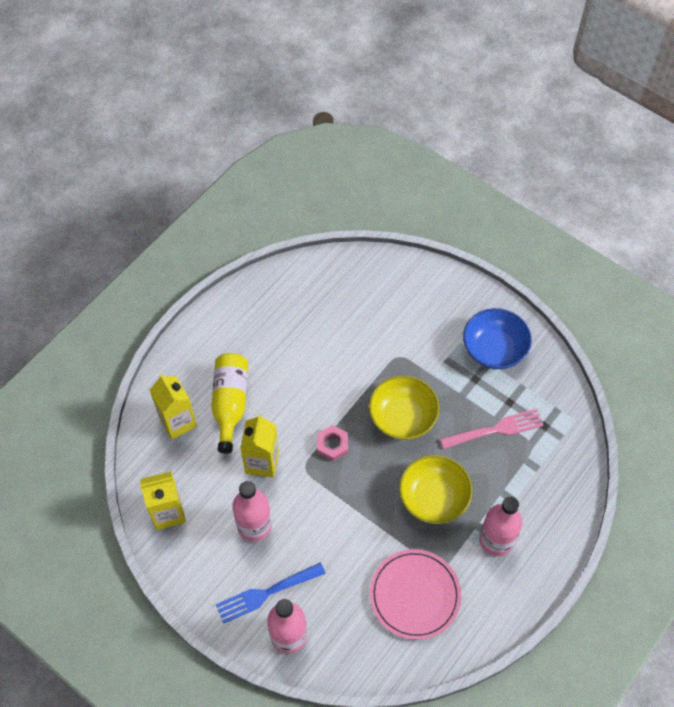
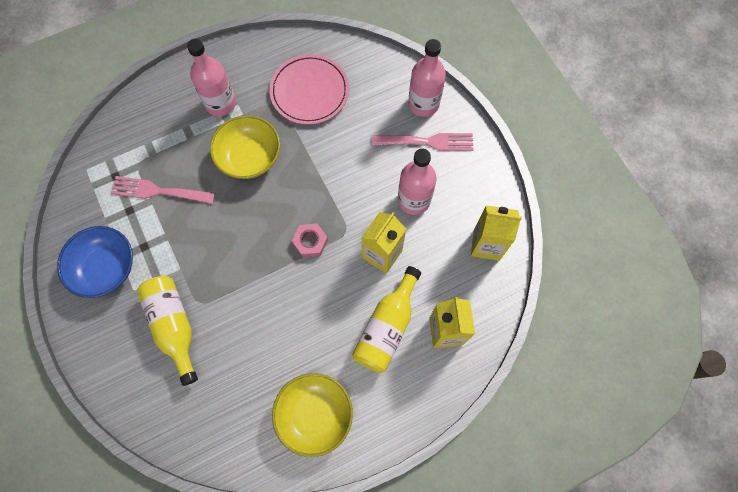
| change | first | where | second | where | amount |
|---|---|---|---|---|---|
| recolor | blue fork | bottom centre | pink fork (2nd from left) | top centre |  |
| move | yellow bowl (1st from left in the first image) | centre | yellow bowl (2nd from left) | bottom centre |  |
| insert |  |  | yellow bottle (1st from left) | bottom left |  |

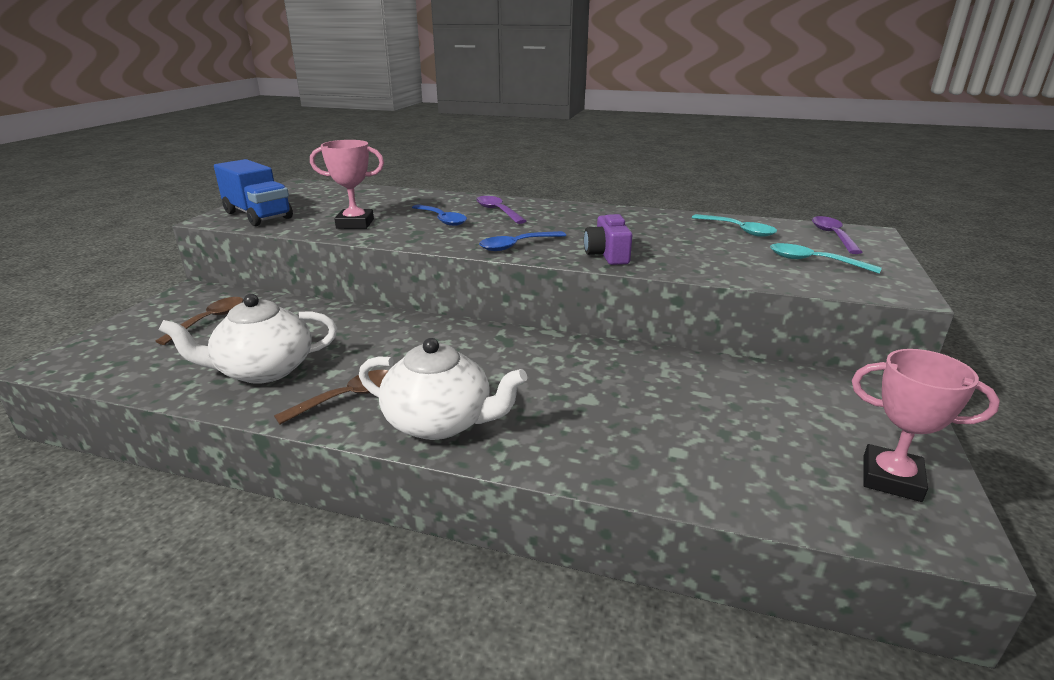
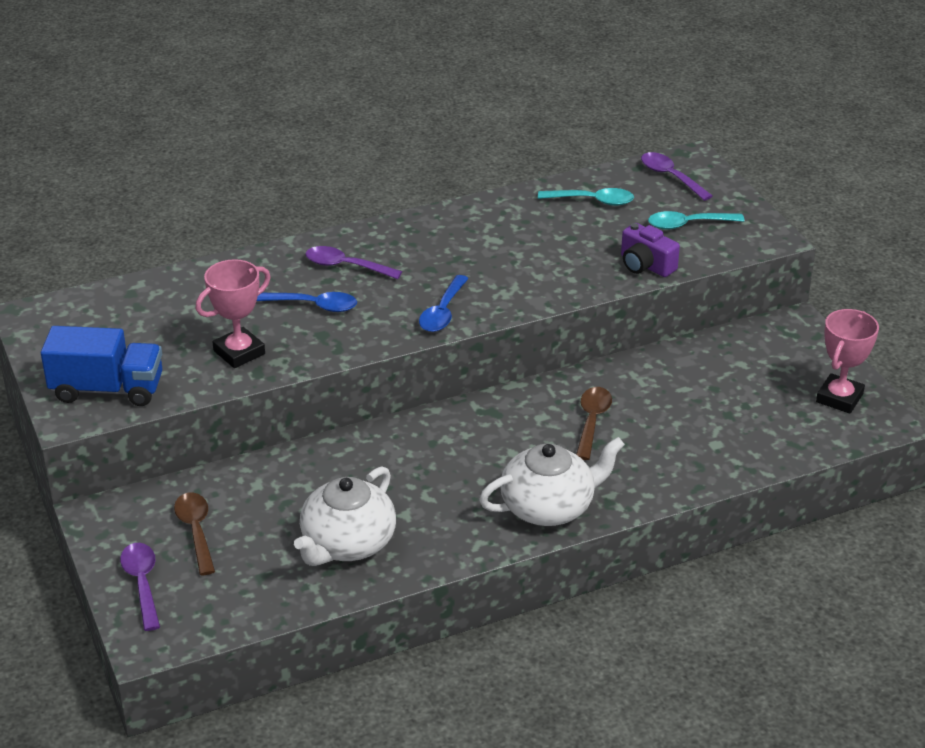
| change | first | where | second | where | amount |
|---|---|---|---|---|---|
| move | brown spoon (2nd from left) | middle left |  | centre |  |
| move | purple camera | centre |  | middle right |  |
| rotate | pink trophy (2nd from left) | middle right |  | middle right | 45 degrees counterclockwise |
| insert |  |  | purple spoon (1st from left) | bottom left |  |

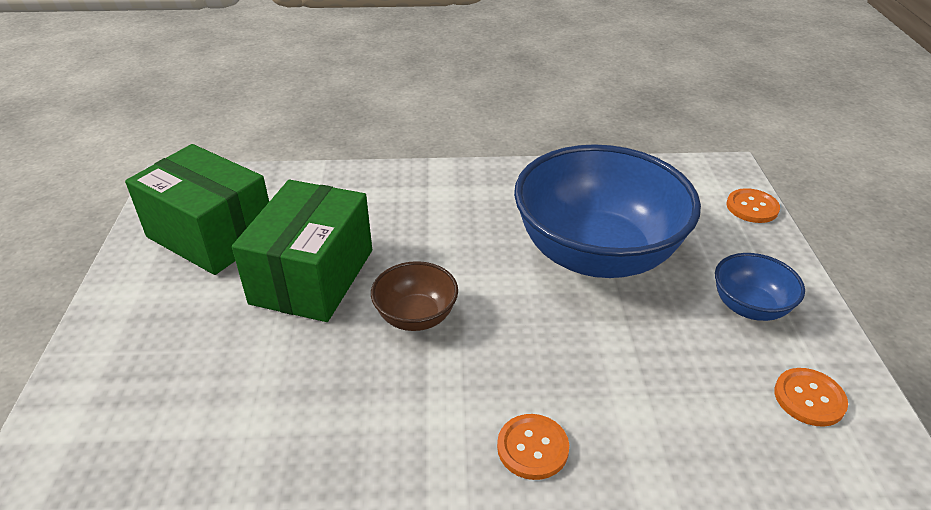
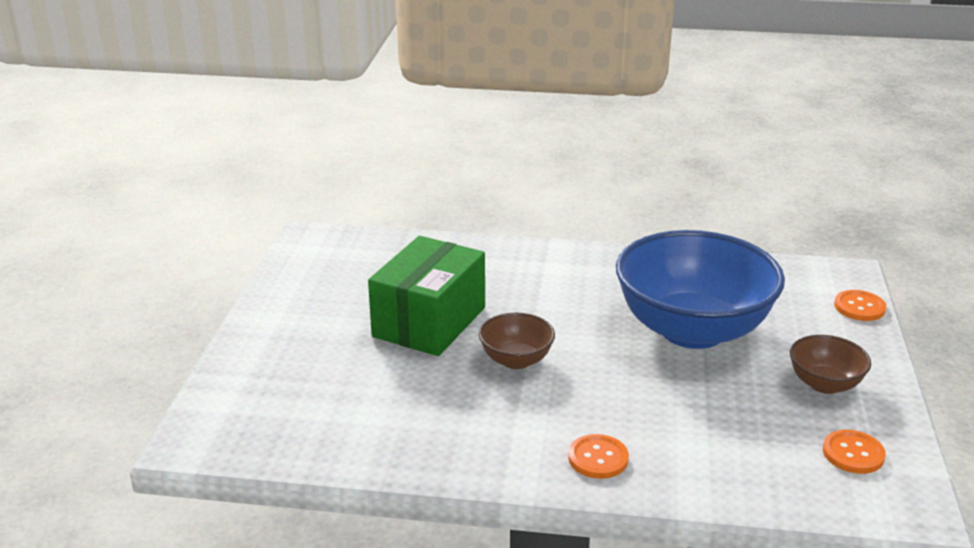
| change | first | where | second | where | amount |
|---|---|---|---|---|---|
| delete | green box (1st from left) | middle left |  |  |  |
| recolor | blue bowl (2nd from left) | middle right | brown bowl (2nd from left) | middle right |  |

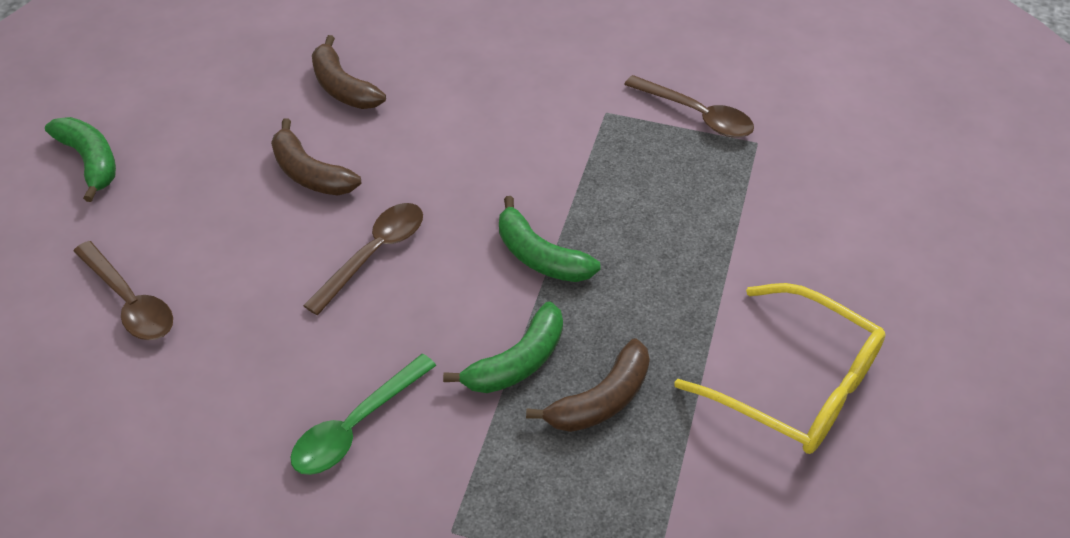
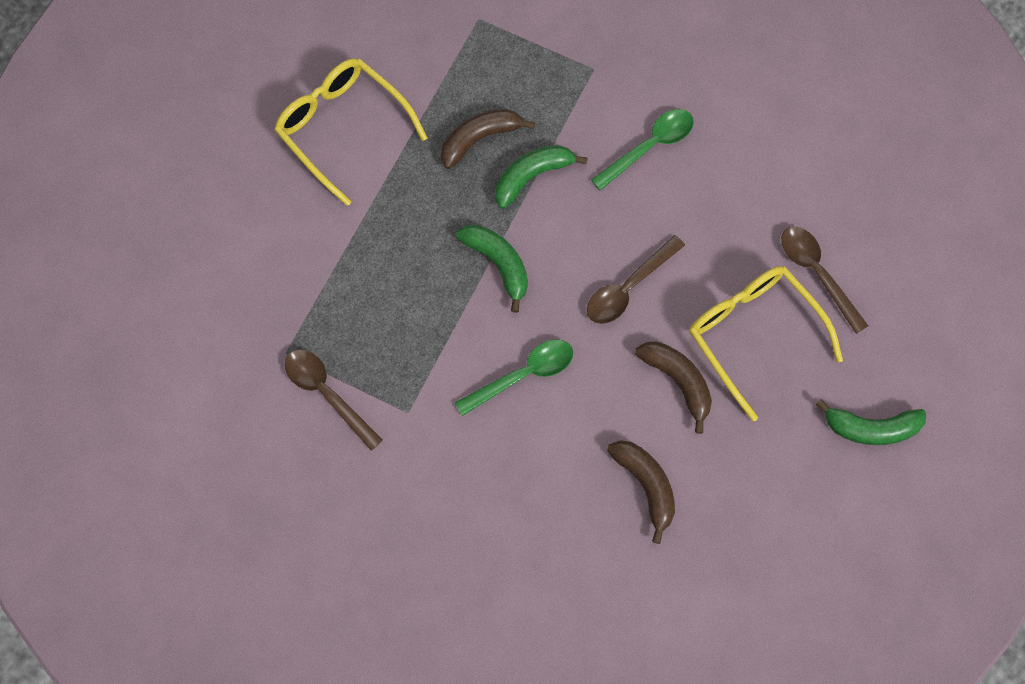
| change | first | where | second | where | amount |
|---|---|---|---|---|---|
| rotate | green banana (1st from left in the first image) | top left | green banana (3rd from left) | middle right | 60 degrees counterclockwise |
| insert |  |  | green spoon (1st from left) | centre |  |
| insert |  |  | yellow glasses (2nd from left) | middle right |  |

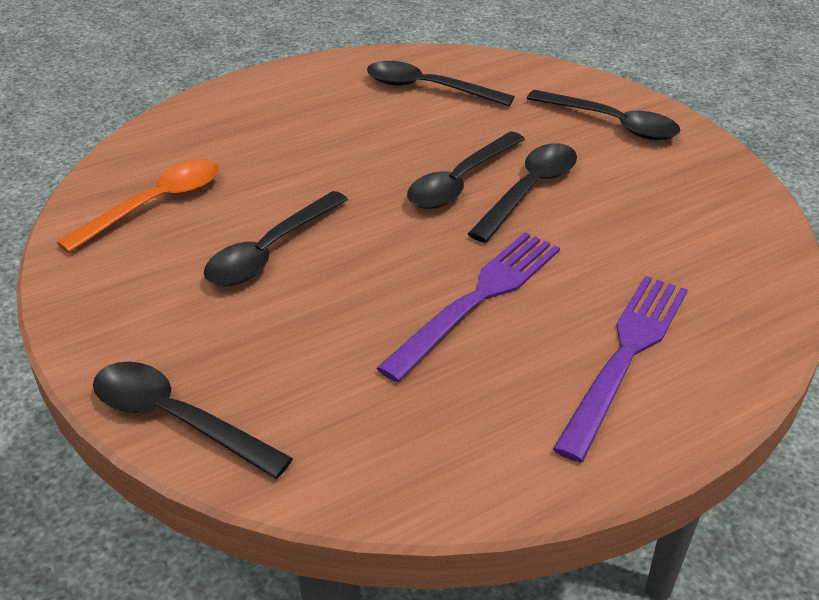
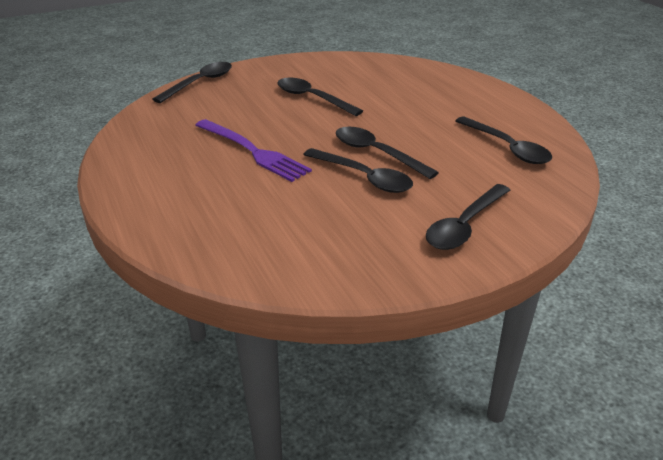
| change | first | where | second | where | amount |
|---|---|---|---|---|---|
| delete | orange spoon | middle left |  |  |  |
| rotate | black spoon (3rd from left in the first image) | top centre | black spoon (6th from left) | top right | 120 degrees clockwise |
| delete | purple fork (2nd from left) | middle right |  |  |  |

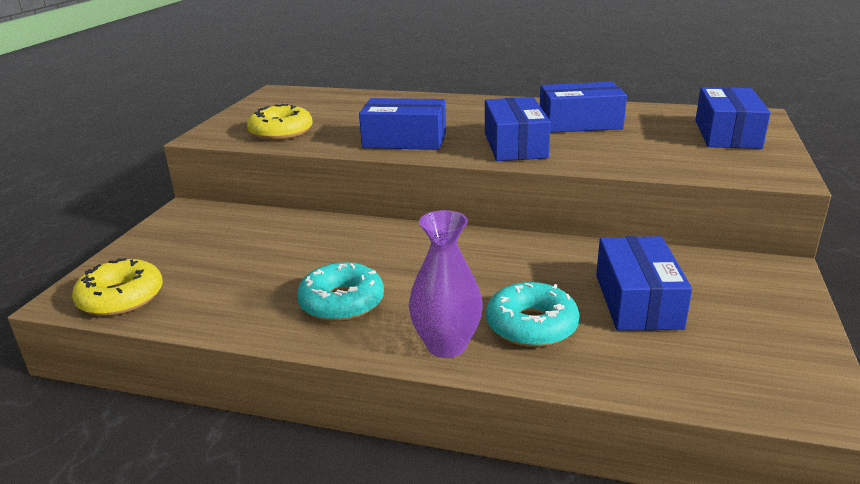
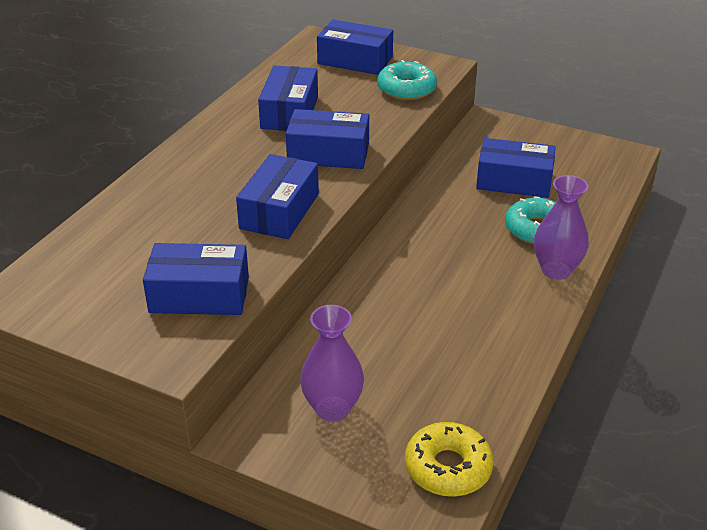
| change | first | where | second | where | amount |
|---|---|---|---|---|---|
| replace | yellow donut (2nd from left) | top left | blue box (1st from left) | middle left |  |
| move | turquoise donut (1st from left) | centre |  | top centre |  |
| insert |  |  | purple vase (1st from left) | bottom centre |  |

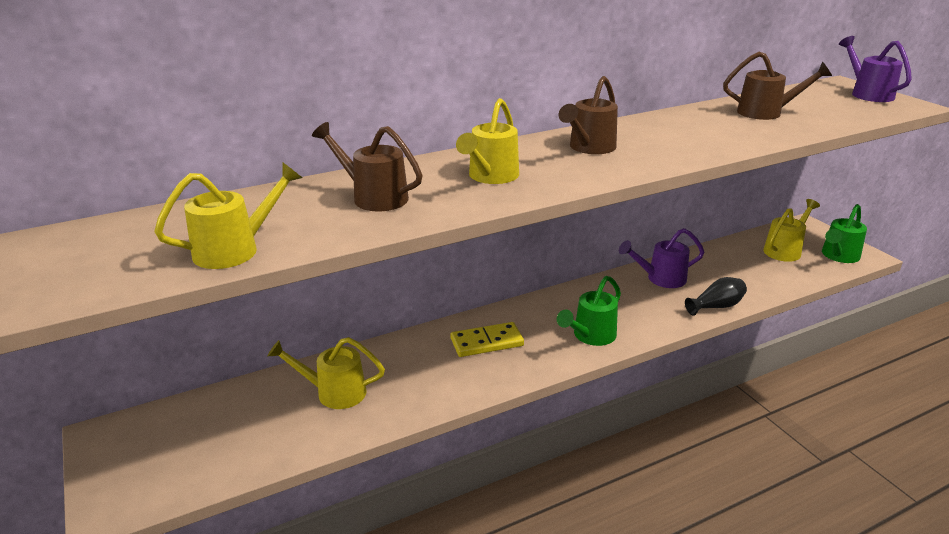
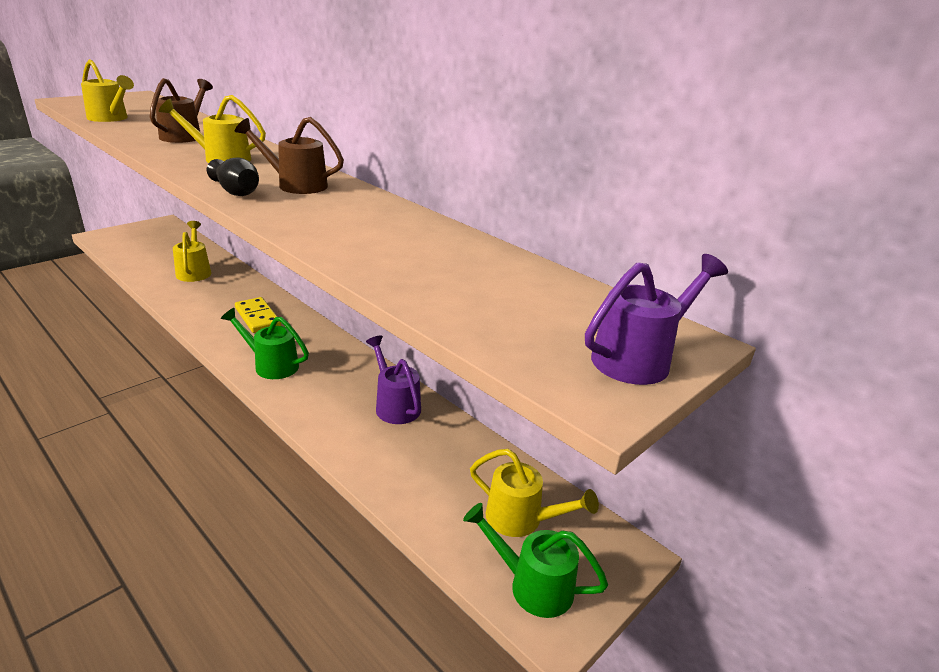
| change | first | where | second | where | amount |
|---|---|---|---|---|---|
| move | black vase | middle right |  | top left |  |
| delete | brown watering can (3rd from left) | top right |  |  |  |

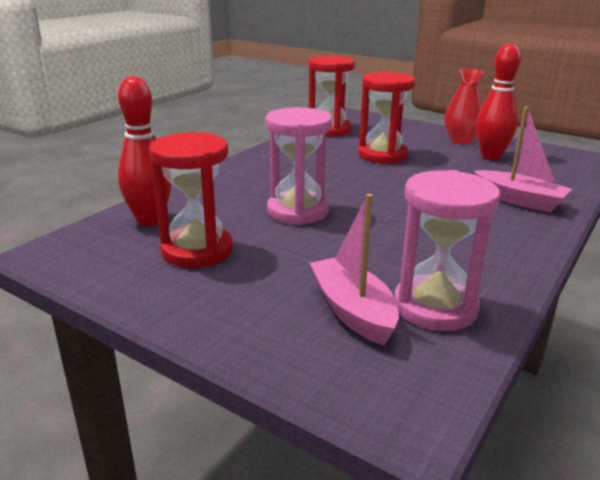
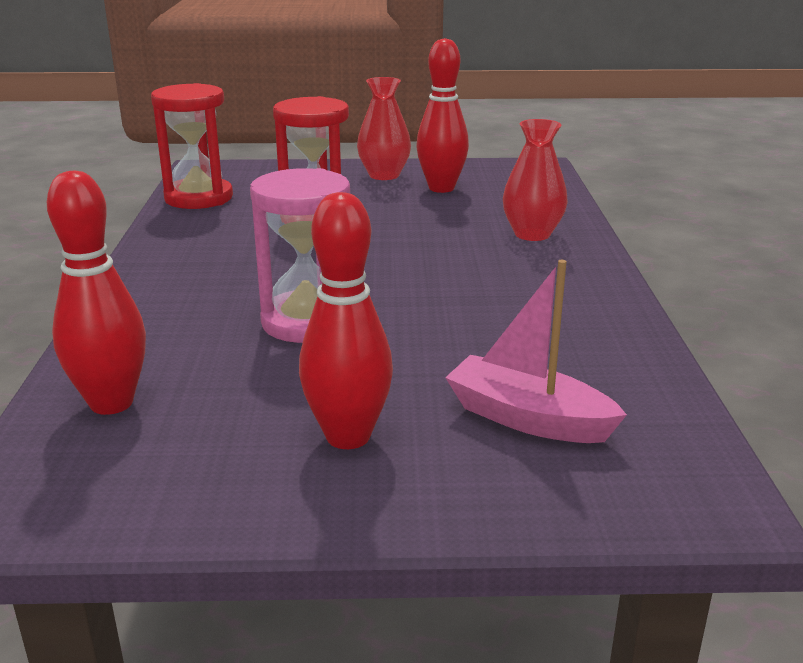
| change | first | where | second | where | amount |
|---|---|---|---|---|---|
| delete | red hourglass (1st from left) | middle left |  |  |  |
| delete | pink hourglass (2nd from left) | middle right |  |  |  |
| replace | pink boat (2nd from left) | top right | red vase (2nd from left) | top centre |  |
| insert |  |  | red bowling pin (2nd from left) | centre |  |

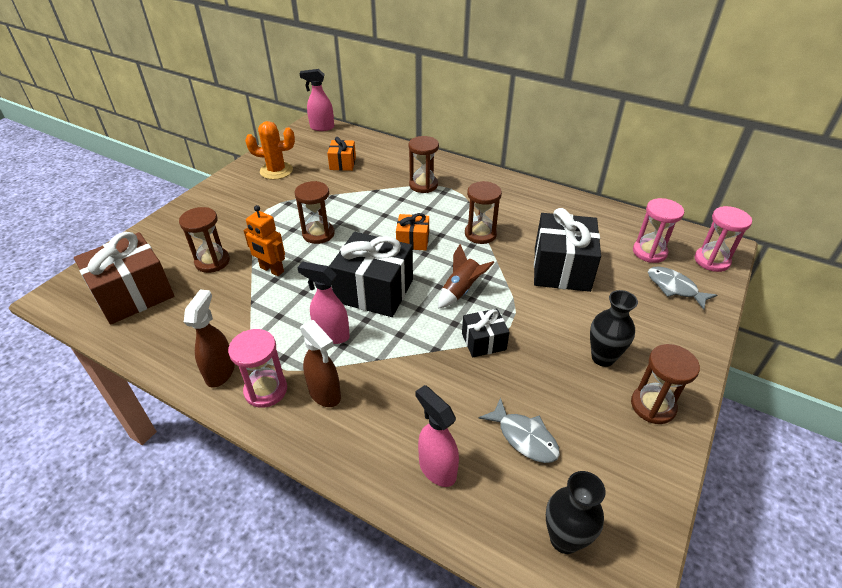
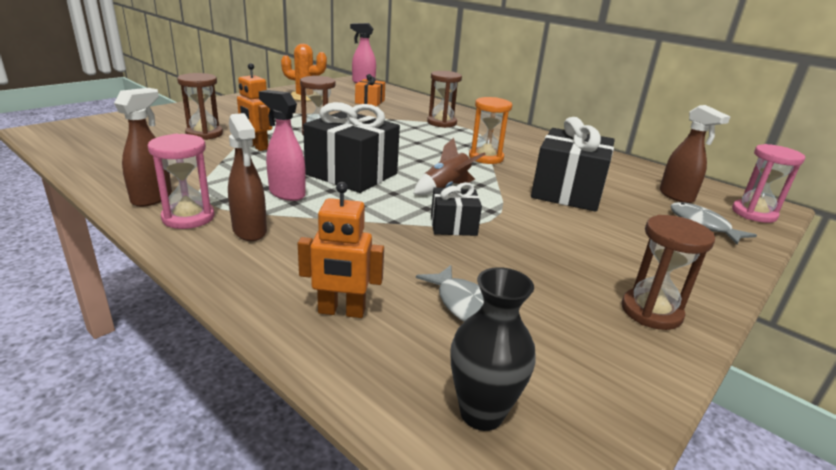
| change | first | where | second | where | amount |
|---|---|---|---|---|---|
| delete | brown gift | middle left |  |  |  |
| delete | orange gift (2nd from left) | centre |  |  |  |
| replace | pink spray bottle (3rd from left) | bottom centre | orange robot (2nd from left) | centre |  |
| recolor | brown hourglass (4th from left) | centre | orange hourglass | top centre |  |
| delete | black vase (2nd from left) | middle right |  |  |  |
| replace | pink hourglass (2nd from left) | middle right | brown spray bottle (3rd from left) | top right |  |

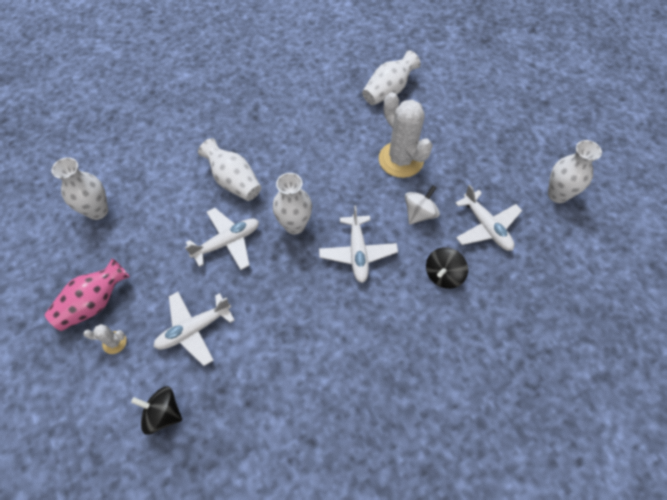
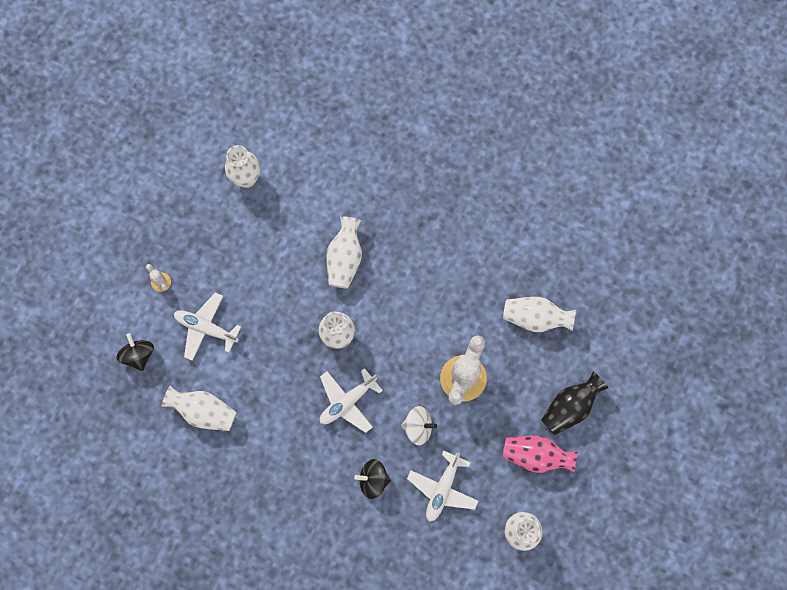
| change | first | where | second | where | amount |
|---|---|---|---|---|---|
| move | pink vase | middle left |  | bottom right |  |
| delete | white plane (2nd from left) | middle left |  |  |  |
| insert |  |  | white vase (1st from left) | bottom left |  |
| insert |  |  | black vase | bottom right |  |

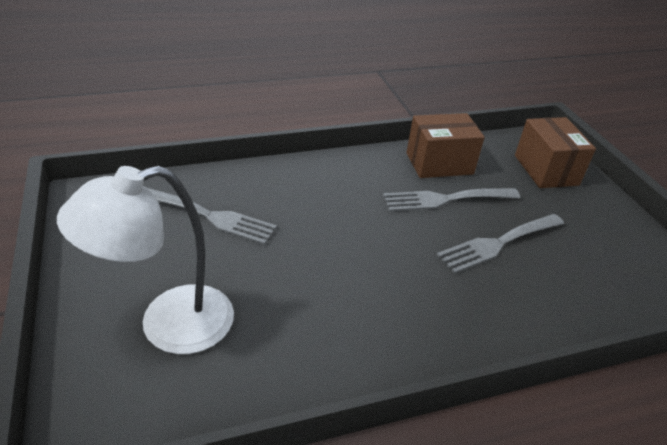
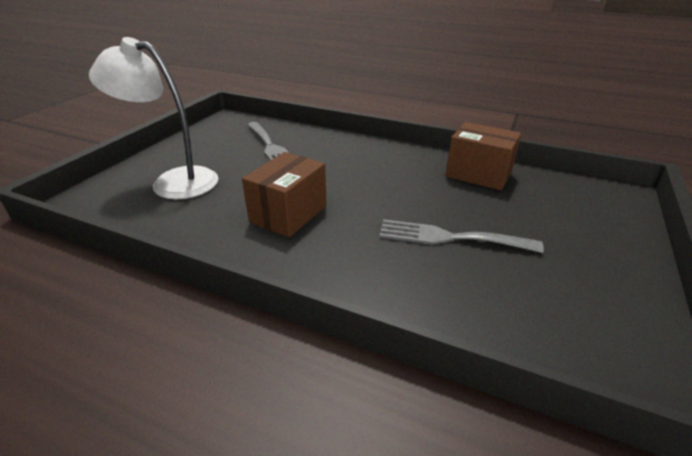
| change | first | where | second | where | amount |
|---|---|---|---|---|---|
| delete | grey fork (2nd from left) | middle right |  |  |  |
| move | brown box (2nd from left in the first image) | middle right | brown box (1st from left) | centre |  |

